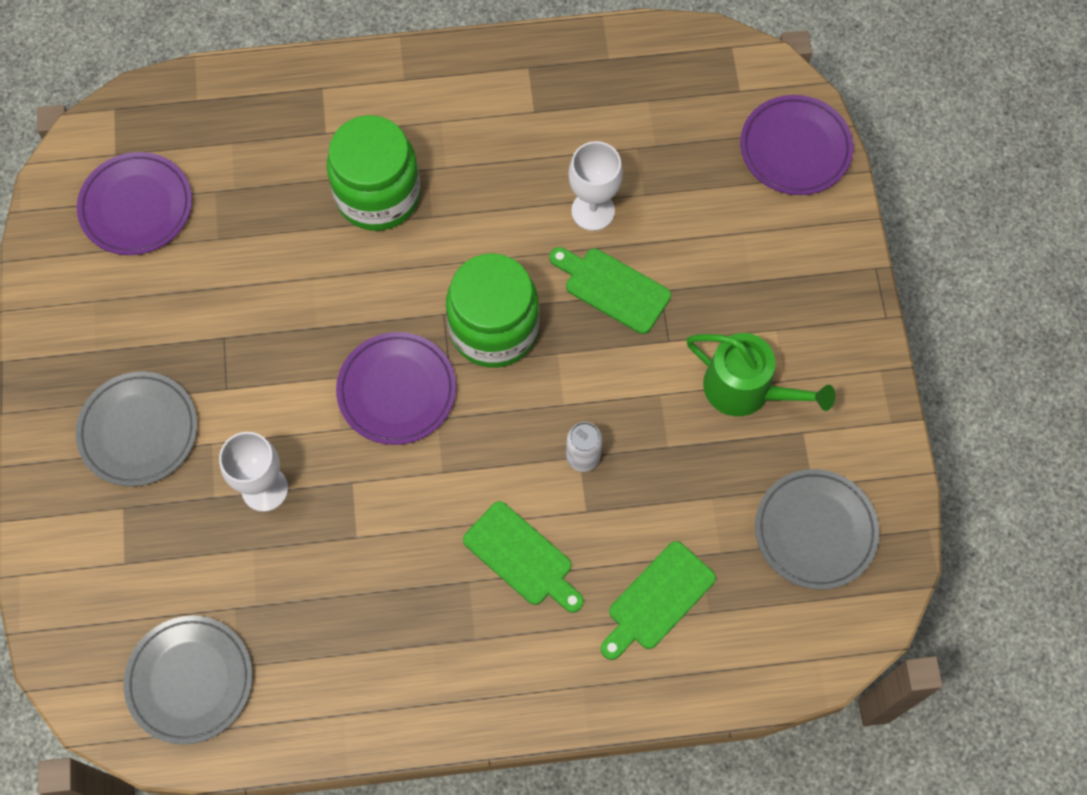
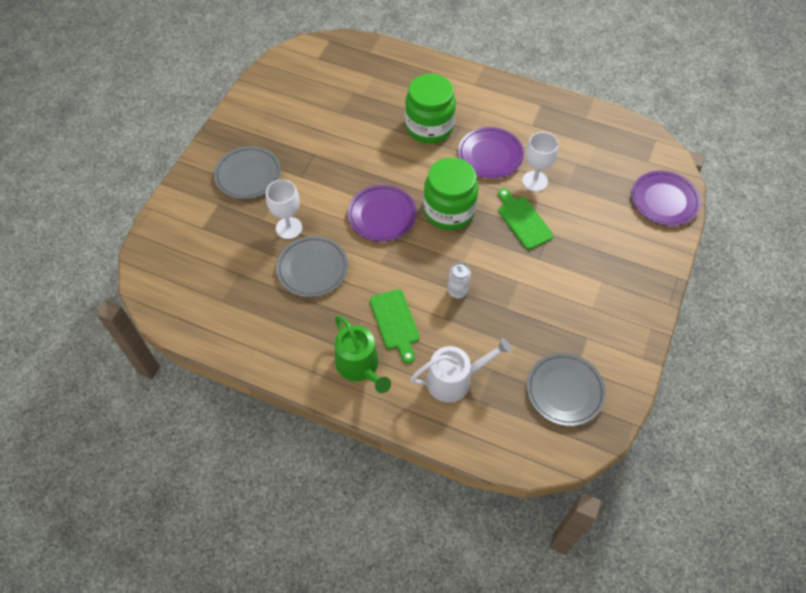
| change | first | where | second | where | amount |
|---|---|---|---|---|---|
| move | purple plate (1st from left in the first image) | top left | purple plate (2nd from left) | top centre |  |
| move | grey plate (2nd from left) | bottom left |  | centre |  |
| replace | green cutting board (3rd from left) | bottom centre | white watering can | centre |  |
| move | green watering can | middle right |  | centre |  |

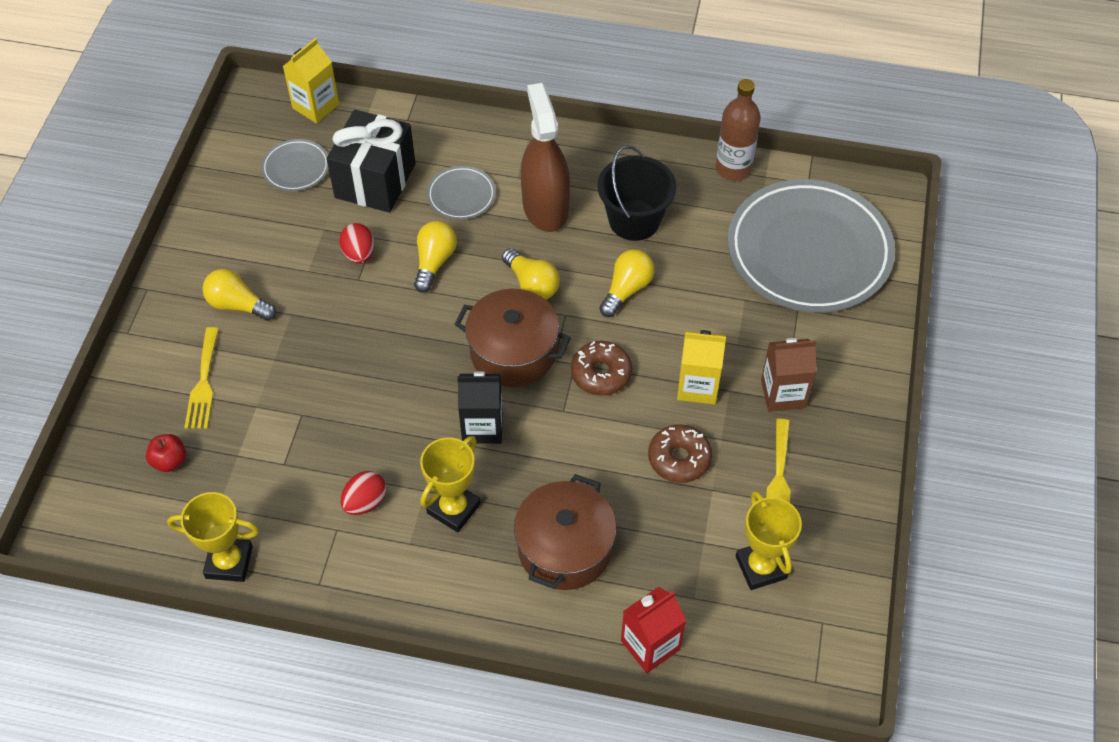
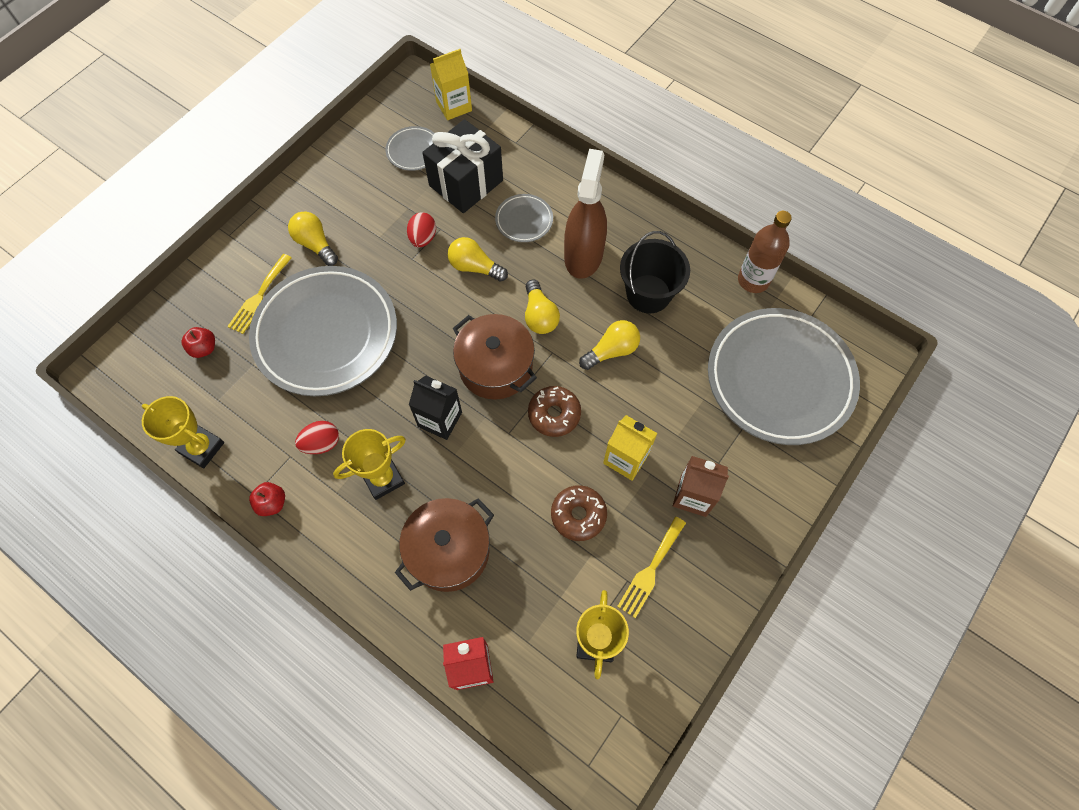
| change | first | where | second | where | amount |
|---|---|---|---|---|---|
| rotate | yellow light bulb (2nd from left) | centre |  | top centre | 105 degrees counterclockwise |
| insert |  |  | grey plate (1st from left) | middle left |  |
| insert |  |  | red apple (2nd from left) | middle left |  |

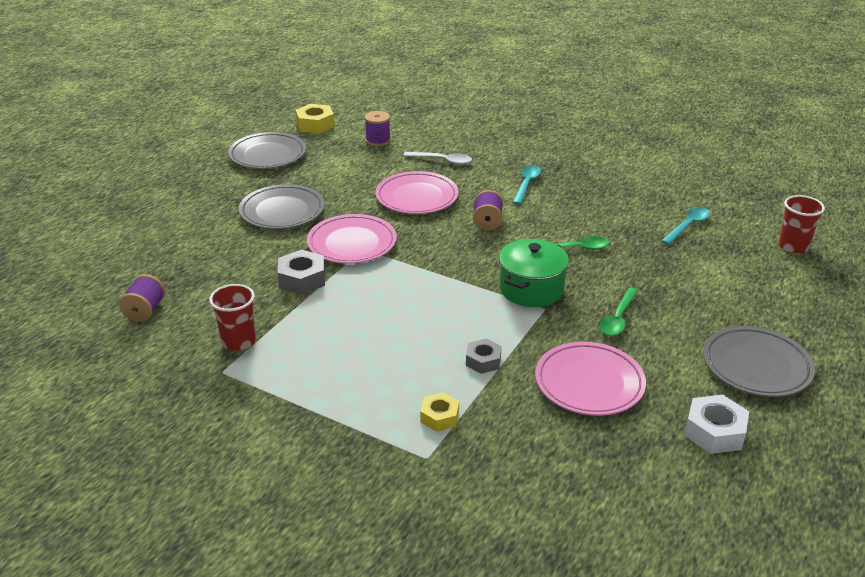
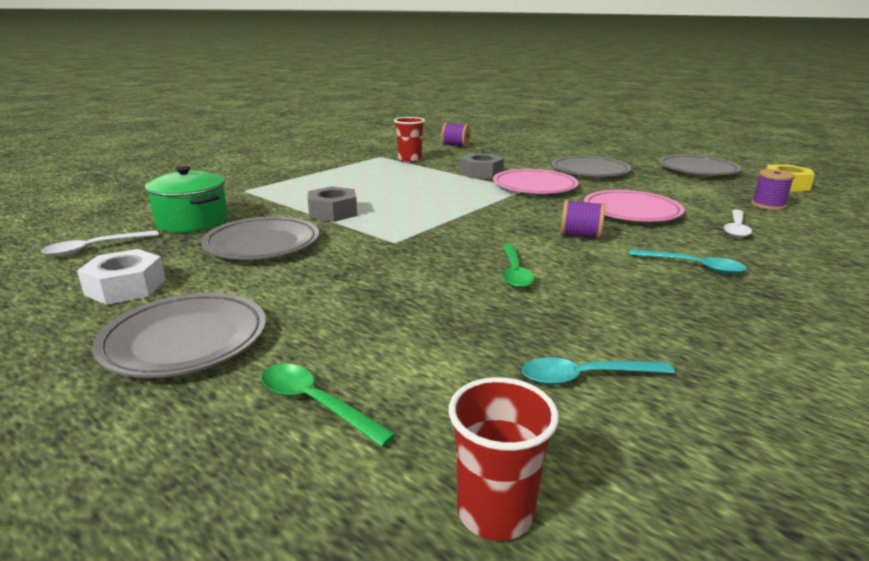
| change | first | where | second | where | amount |
|---|---|---|---|---|---|
| delete | yellow nut (2nd from left) | bottom centre |  |  |  |
| resize | grey nut (2nd from left in the first image) | centre | grey nut (1st from left) | centre | x1.52 |
| move | green pot | centre |  | middle left |  |
| recolor | pink plate (3rd from left) | middle right | grey plate (2nd from left) | middle left |  |
| move | green spoon (2nd from left in the first image) | middle right | green spoon (1st from left) | bottom centre |  |
| rotate | turquoise spoon (2nd from left in the first image) | middle right | turquoise spoon (1st from left) | middle right | 120 degrees clockwise |
| insert |  |  | white spoon (1st from left) | middle left |  |

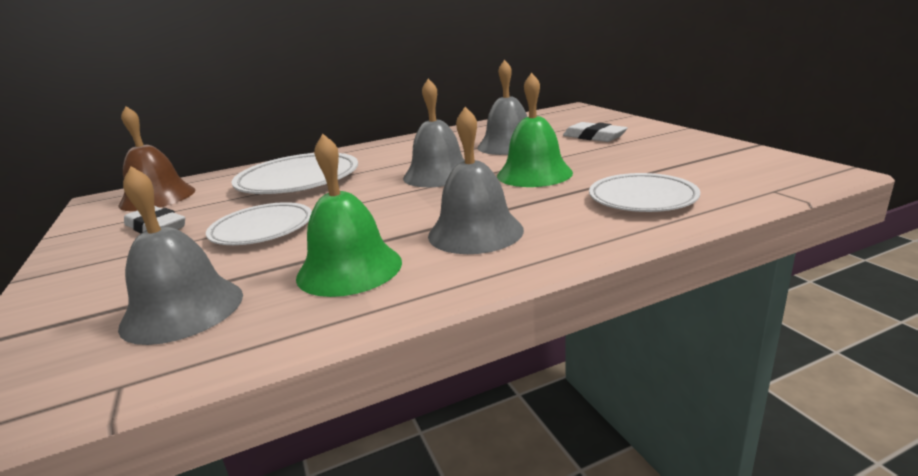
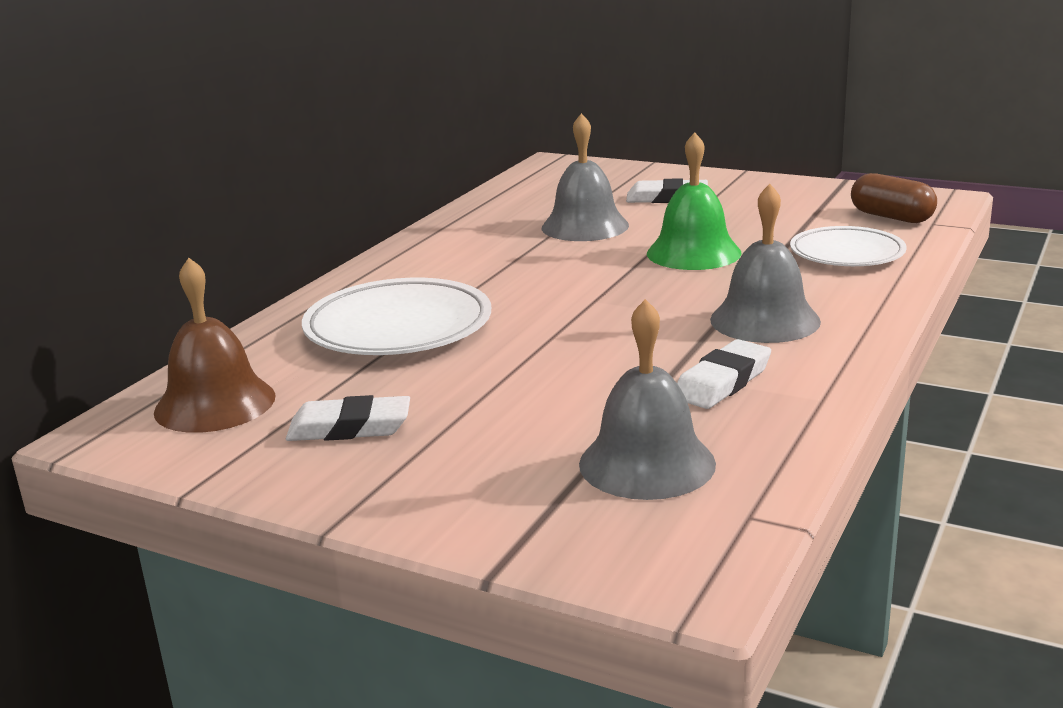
| change | first | where | second | where | amount |
|---|---|---|---|---|---|
| delete | white plate (1st from left) | middle left |  |  |  |
| replace | green bell (1st from left) | centre | white eraser (3rd from left) | middle right |  |
| delete | grey bell (2nd from left) | top centre |  |  |  |
| insert |  |  | brown capsule | top right |  |

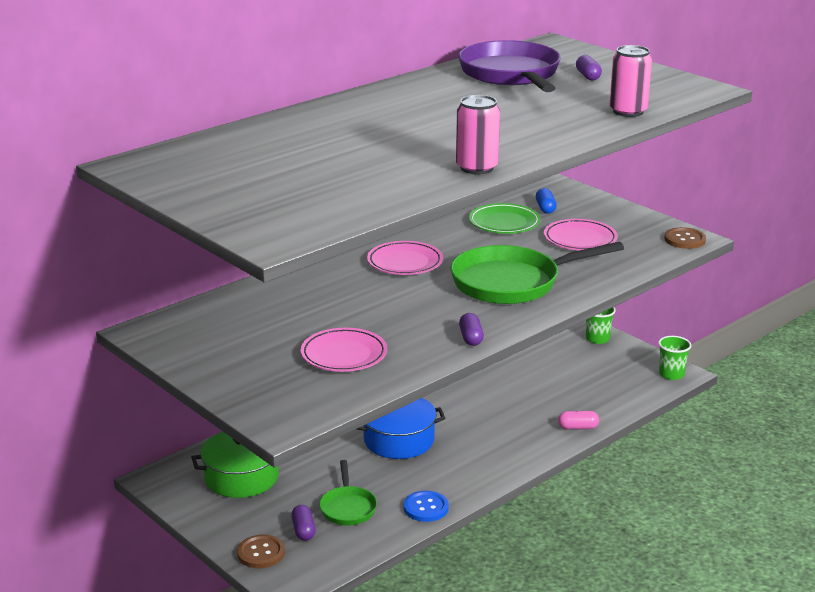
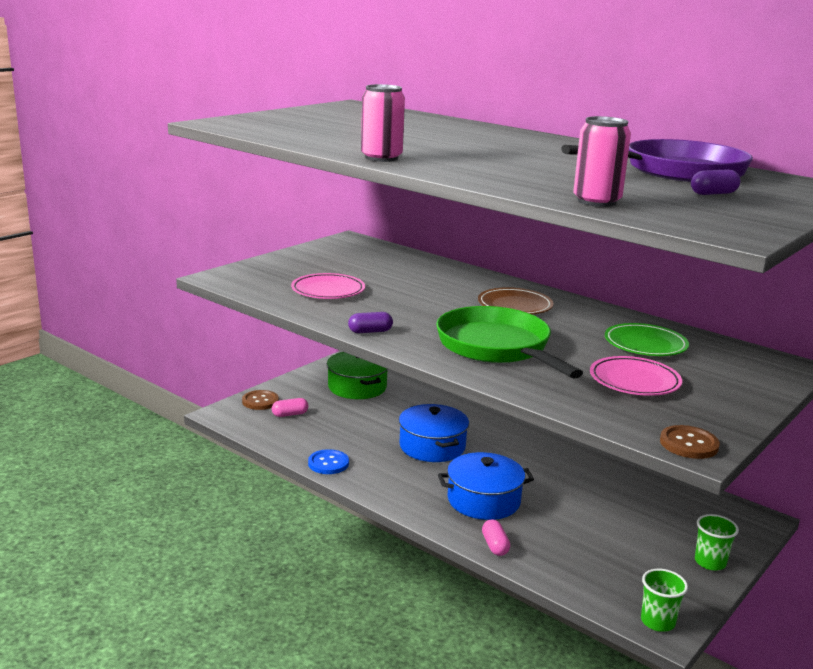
| change | first | where | second | where | amount |
|---|---|---|---|---|---|
| recolor | purple capsule (1st from left) | bottom centre | pink capsule (1st from left) | centre |  |
| delete | green pan (1st from left) | bottom centre |  |  |  |
| recolor | pink plate (2nd from left) | centre | brown plate | centre |  |
| delete | blue capsule | middle right |  |  |  |
| insert |  |  | blue pot (2nd from left) | bottom centre |  |

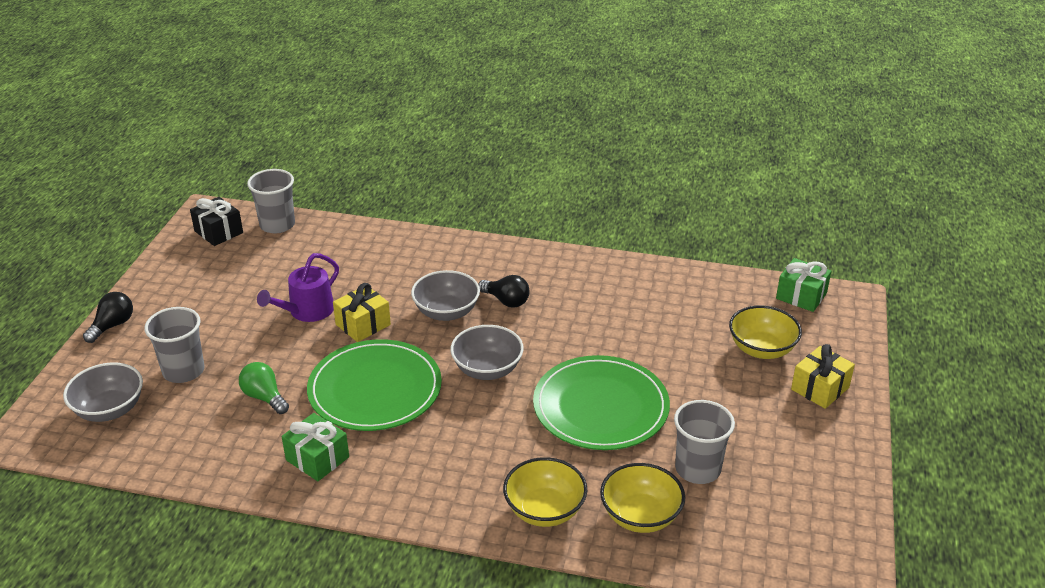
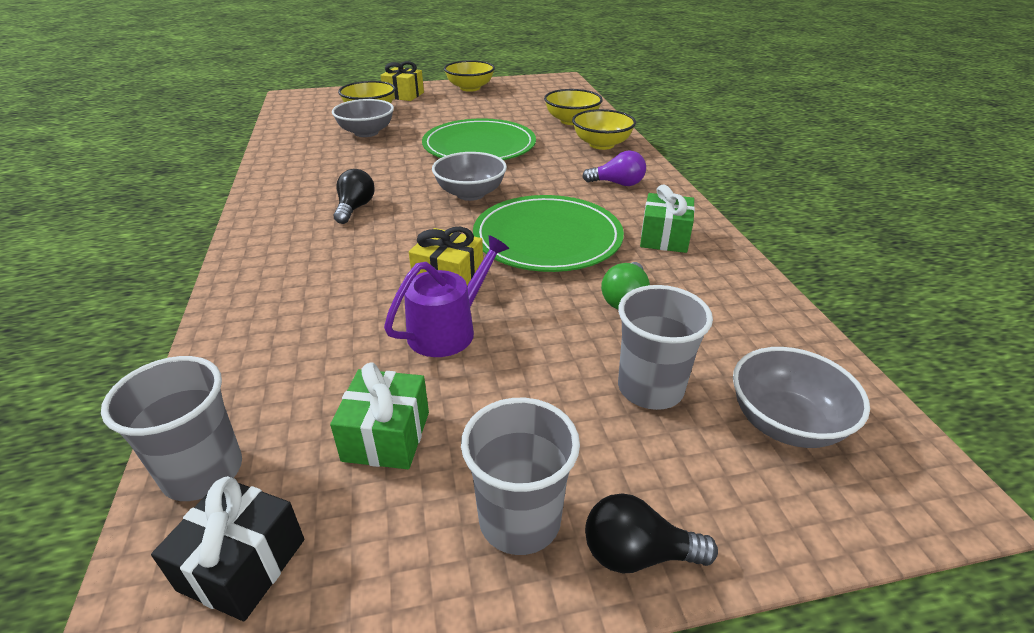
| change | first | where | second | where | amount |
|---|---|---|---|---|---|
| rotate | purple watering can | middle left |  | centre | 60 degrees counterclockwise |
| move | grey bowl (2nd from left in the first image) | centre | grey bowl (1st from left) | top centre |  |
| move | grey cup (3rd from left in the first image) | bottom right | grey cup (2nd from left) | bottom centre |  |
| move | green gift (2nd from left in the first image) | middle right | green gift (1st from left) | centre |  |
| insert |  |  | yellow bowl (2nd from left) | top centre |  |
| insert |  |  | purple light bulb | top centre |  |

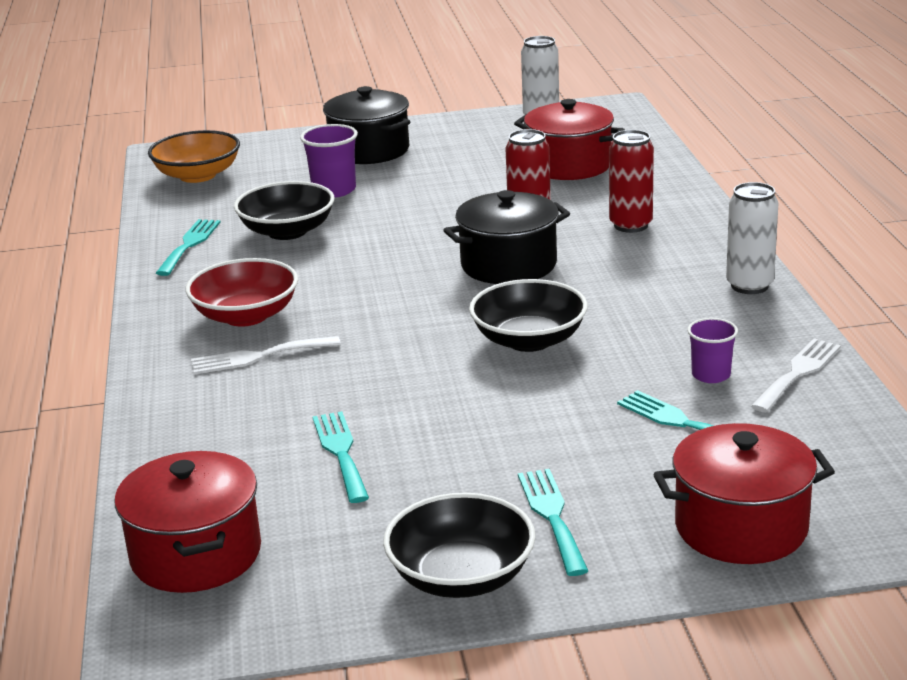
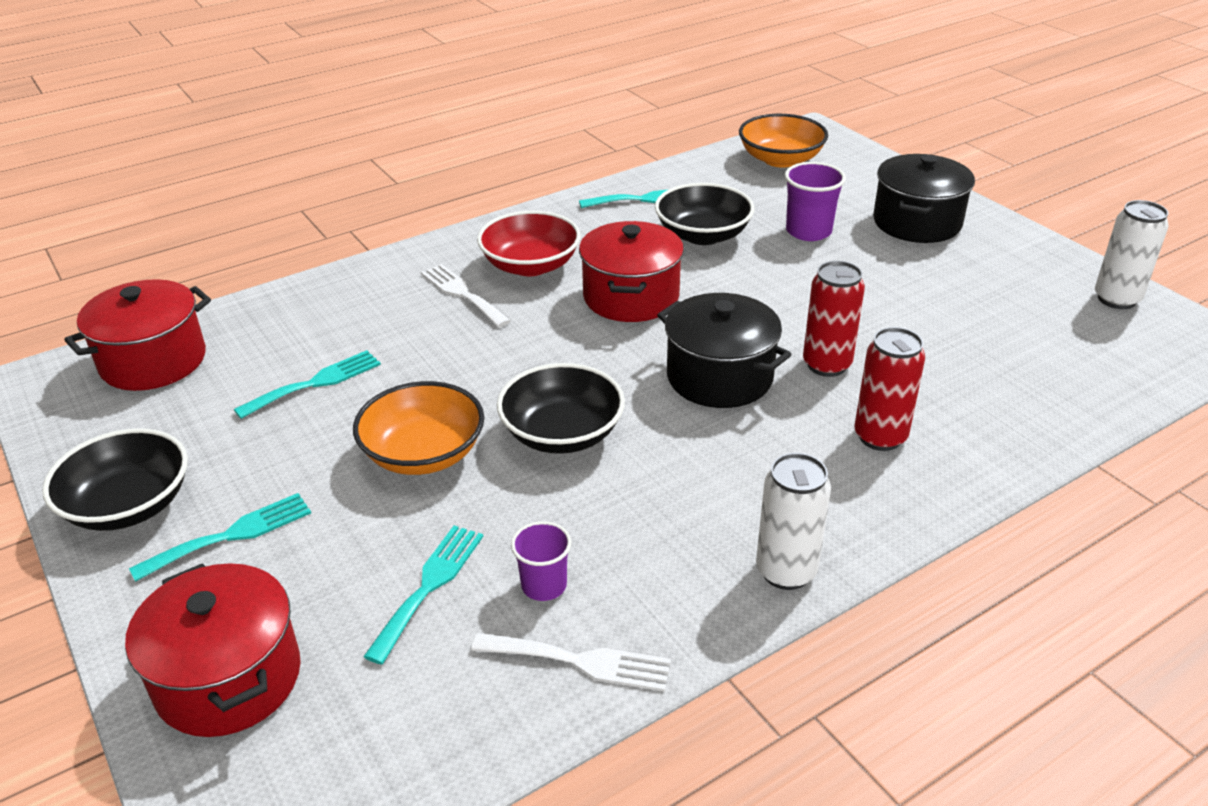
| change | first | where | second | where | amount |
|---|---|---|---|---|---|
| move | red pot (2nd from left in the first image) | top centre | red pot (3rd from left) | centre |  |
| insert |  |  | orange bowl (1st from left) | centre |  |

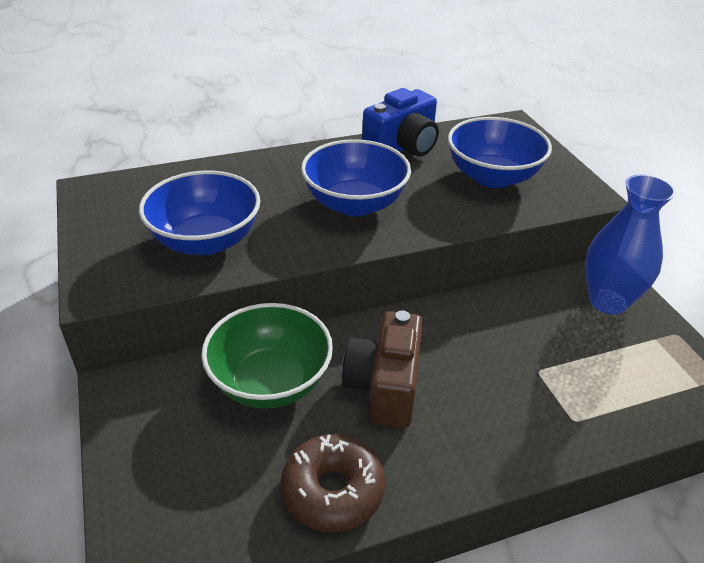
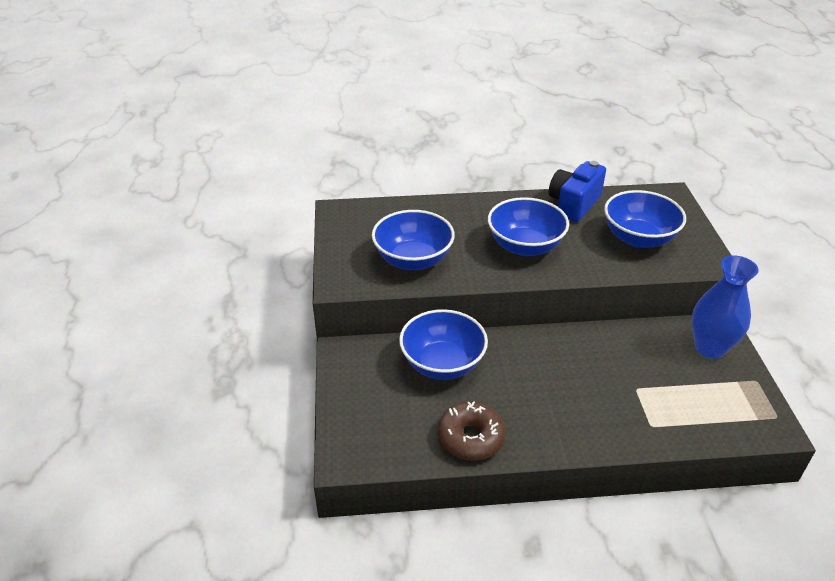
| change | first | where | second | where | amount |
|---|---|---|---|---|---|
| recolor | green bowl | centre | blue bowl (2nd from left) | centre |  |
| delete | brown camera | centre |  |  |  |
| rotate | blue camera | top centre |  | top right | 150 degrees clockwise |

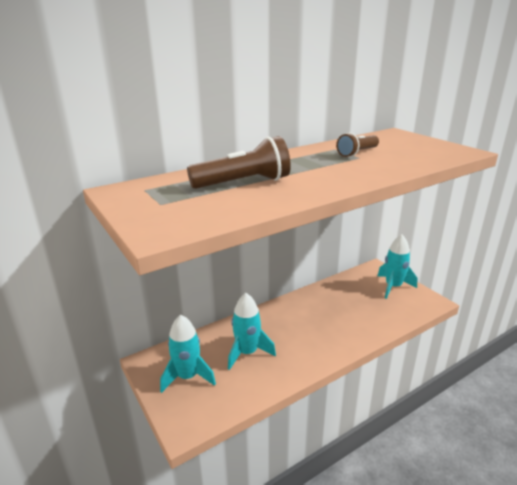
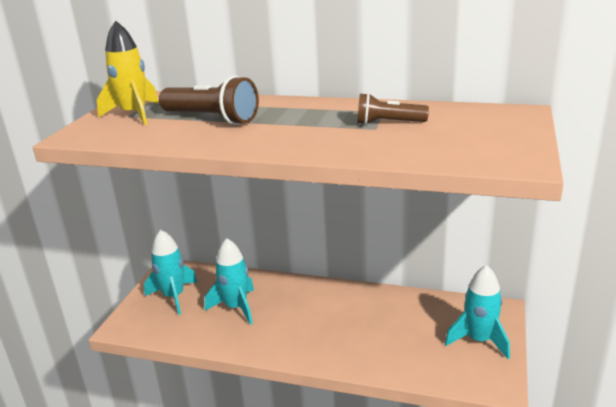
| change | first | where | second | where | amount |
|---|---|---|---|---|---|
| insert |  |  | yellow rocket | top left |  |

